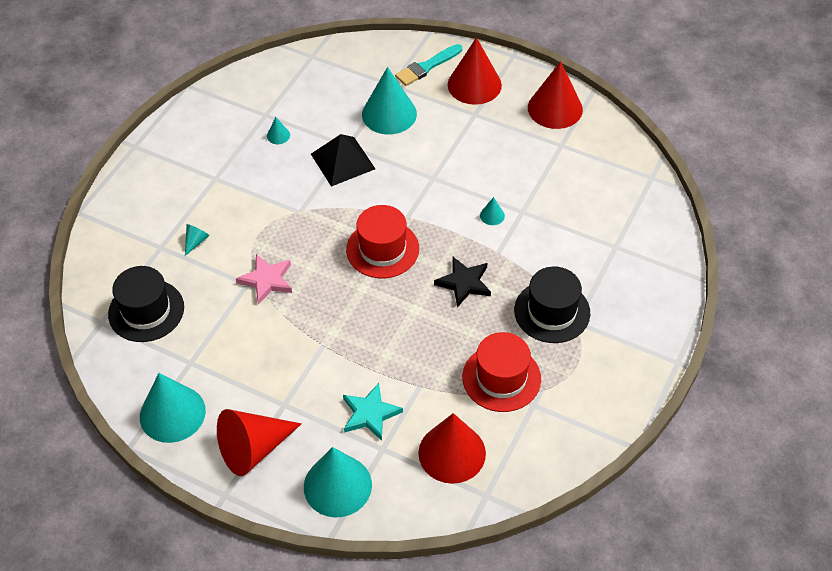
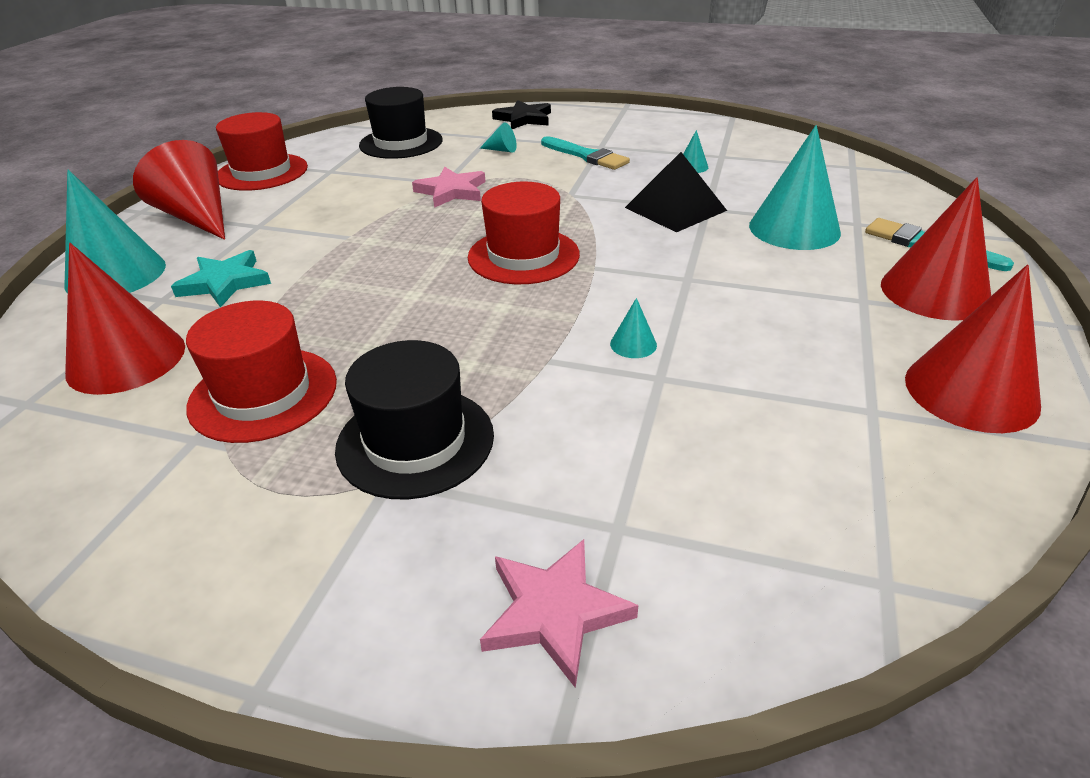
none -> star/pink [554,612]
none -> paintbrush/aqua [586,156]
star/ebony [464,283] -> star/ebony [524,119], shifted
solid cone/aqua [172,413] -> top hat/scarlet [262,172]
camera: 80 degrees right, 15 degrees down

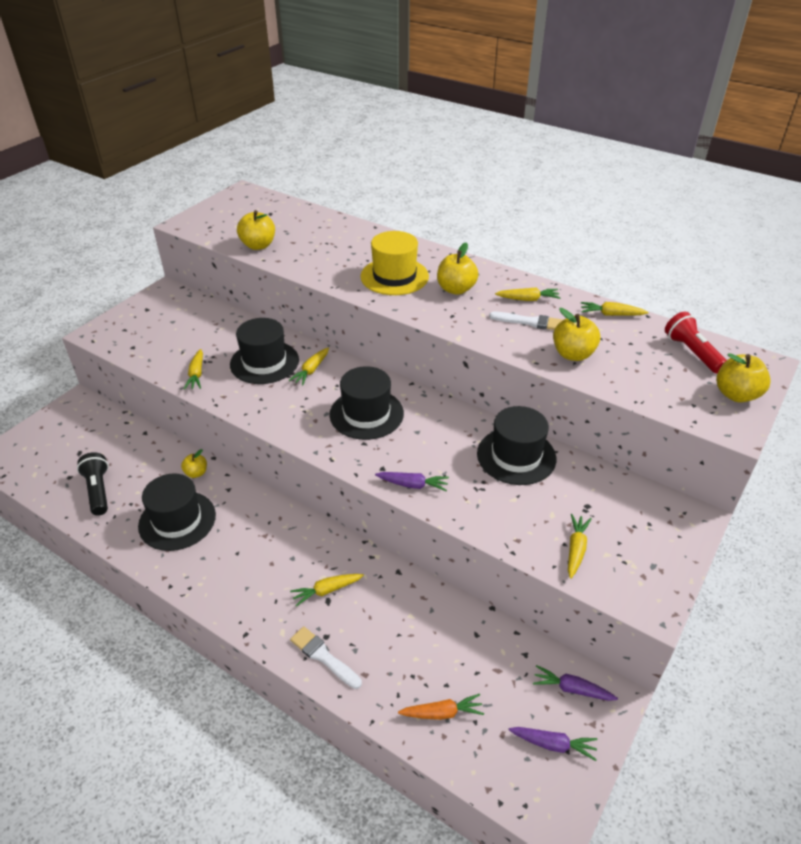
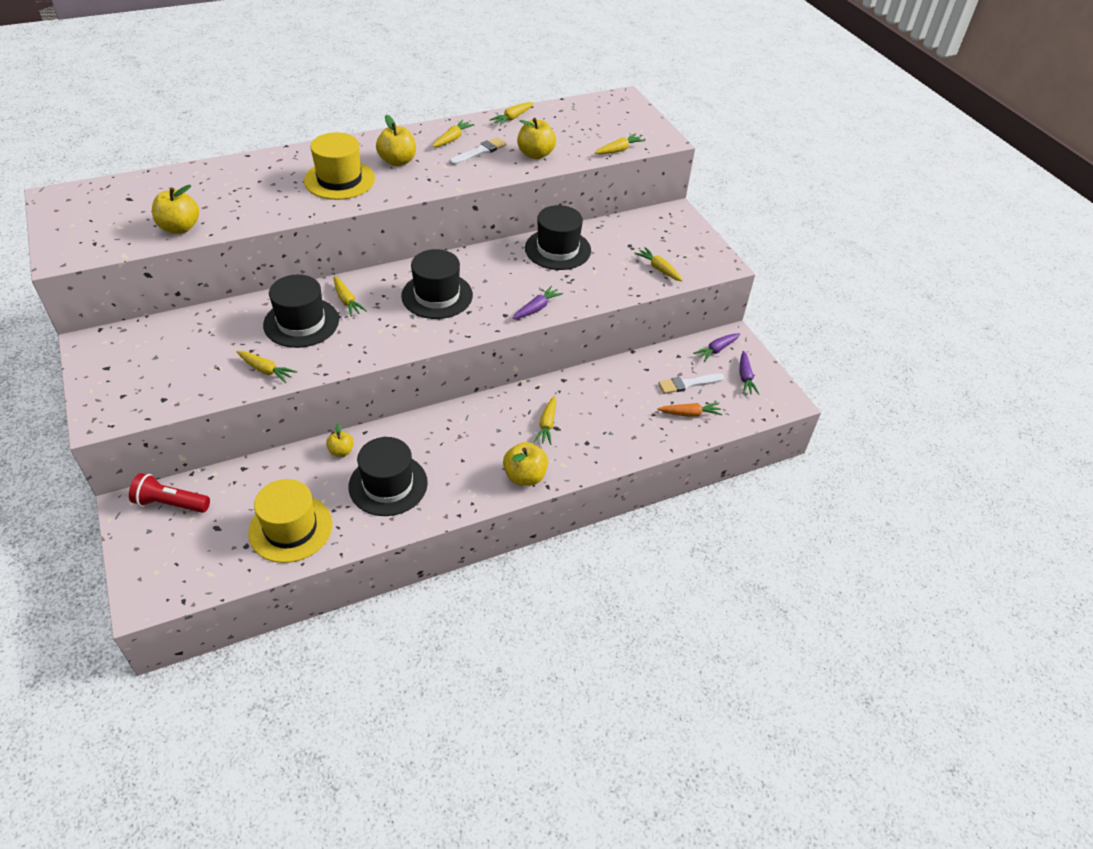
none -> root vegetable/bright yellow [619,150]
paintbrush/snow-white [323,656] -> paintbrush/snow-white [688,384], shifted
torch/scarlet [692,352] -> torch/scarlet [170,503], shifted
apple/bright yellow [736,395] -> apple/bright yellow [525,476], shifted
torch/ebony [98,490] -> top hat/bright yellow [290,528]
root vegetable/orange-coloured [442,713] -> root vegetable/orange-coloured [690,414], 60 degrees clockwise
root vegetable/violet [553,744] -> root vegetable/violet [745,377], 135 degrees clockwise
camera: 60 degrees left, 5 degrees up

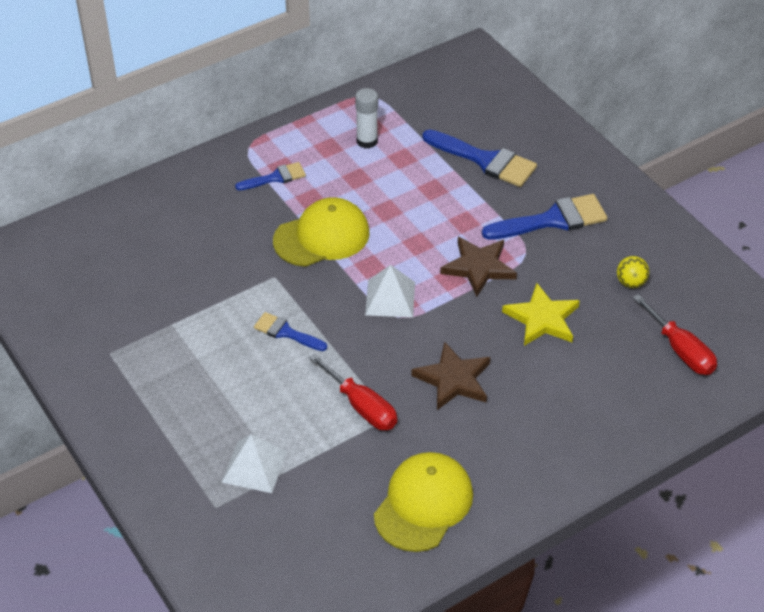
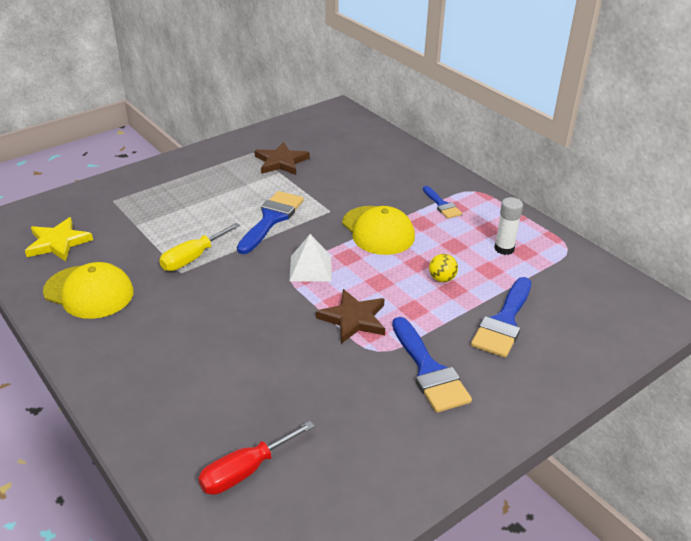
pyramid shape/snow-white [254,466] -> none
star/brown [453,379] -> star/brown [281,162], shifted
star/bright yellow [542,319] -> star/bright yellow [58,243], shifted
play ball/bright yellow [630,283] -> play ball/bright yellow [442,279], shifted
screwdriver/scarlet [362,406] -> screwdriver/bright yellow [193,258]
paintbrush/blue [286,332] -> paintbrush/blue [271,219], x1.74
camera: 85 degrees right, 10 degrees down

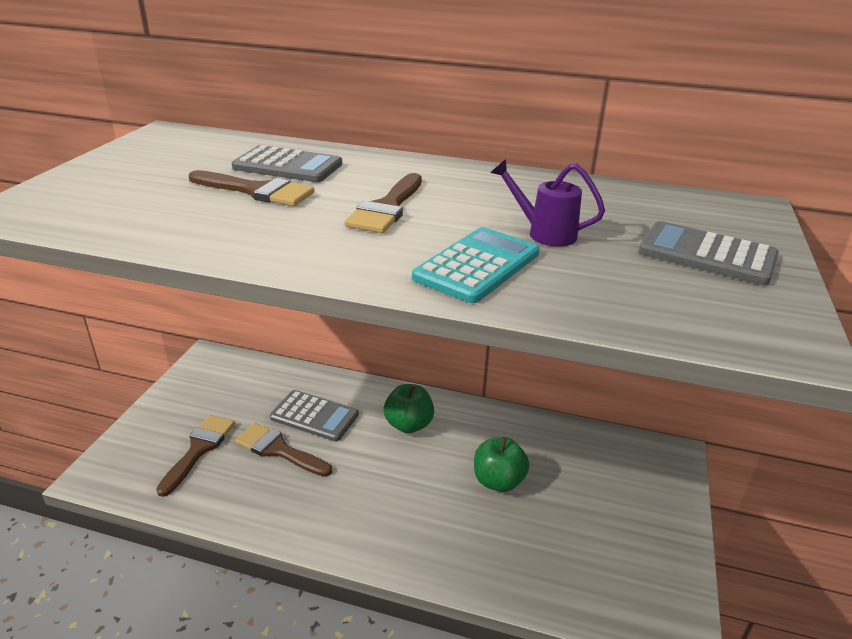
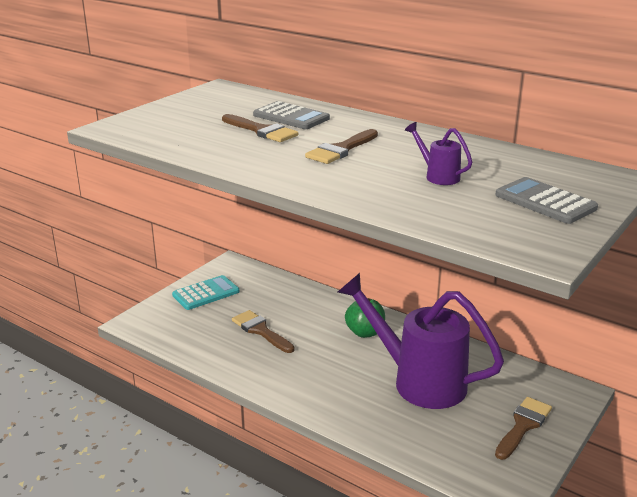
adding machine/grey [314,416] -> none
paintbrush/brown [199,449] -> paintbrush/brown [523,425], shifted
adding machine/aqua [477,265] -> adding machine/aqua [206,293], shifted
apple/emerald [498,481] -> sprinkling can/violet [418,381]
camera: 20 degrees right, 5 degrees down

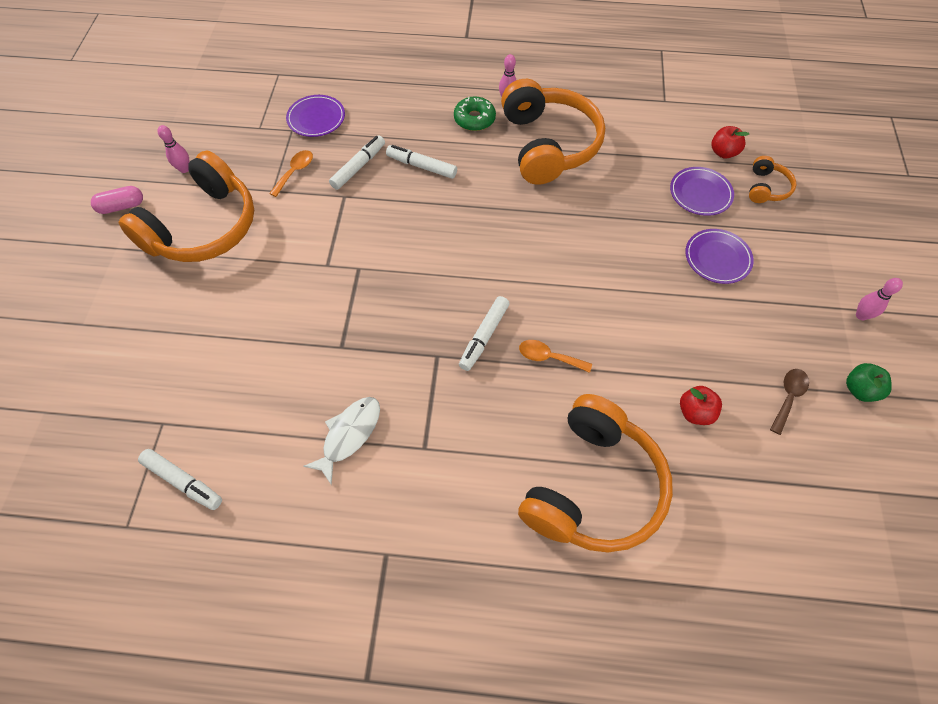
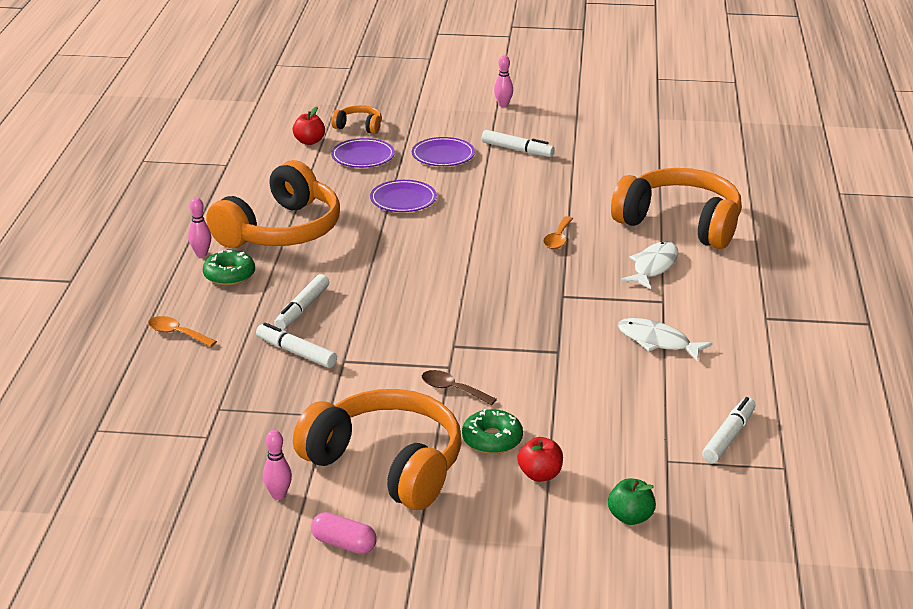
none -> glazed donut/emerald [492,439]
none -> toy fish/snow-white [653,267]
spoon/orange-coloured [295,172] -> spoon/orange-coloured [177,333], shifted
flat dish/violet [316,118] -> flat dish/violet [403,200], shifted
marker pen/snow-white [484,336] -> marker pen/snow-white [517,150], shifted
apple/scarlet [695,412] -> apple/scarlet [540,475], shifted
spoon/brown [788,397] -> spoon/brown [452,389], shifted
apple/emerald [859,390] -> apple/emerald [630,517], shifted
capsule/pink [122,206] -> capsule/pink [344,544], 45 degrees counterclockwise
headset/orange-coloured [548,145] -> headset/orange-coloured [281,231], 135 degrees clockwise
camera: 90 degrees left, 30 degrees down

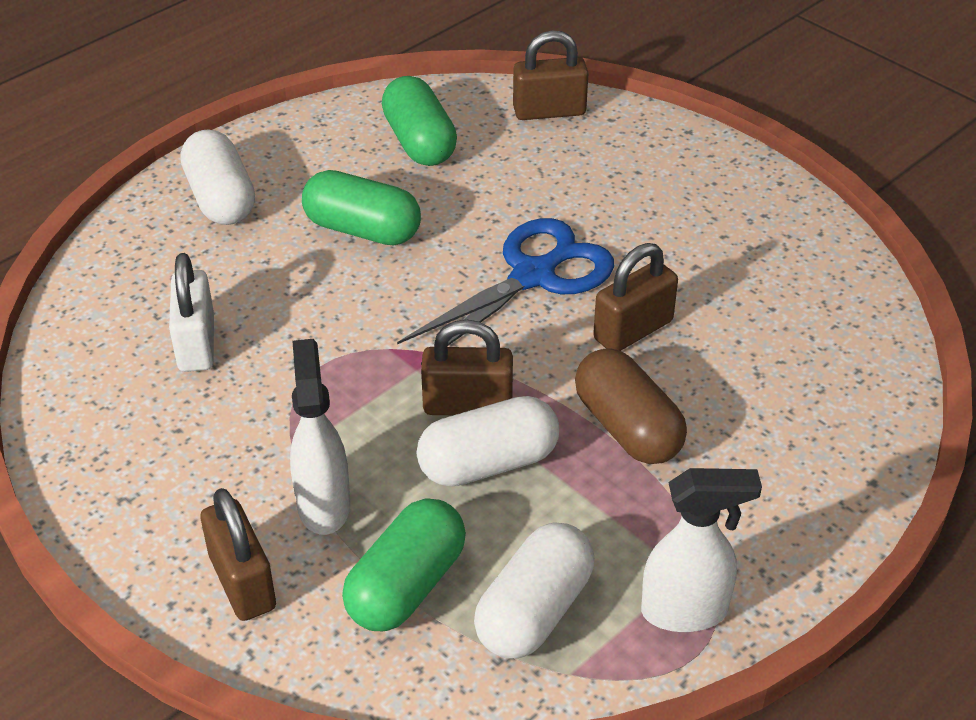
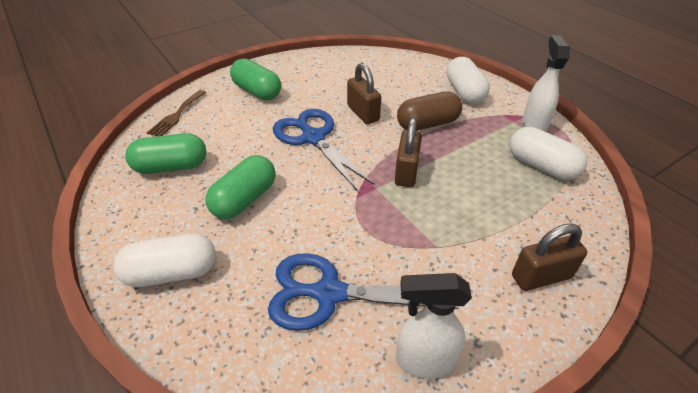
spray cleaner/snow-white [323,505] -> spray cleaner/snow-white [424,360], shifted
capsule/emerald [406,585] -> capsule/emerald [257,91], shifted
capsule/snow-white [488,463] -> capsule/snow-white [464,92], shifted
small lock/snow-white [196,344] -> scissors/blue [329,293]
small lock/brown [549,111] -> dinner fork/brown [176,115]
camera: 80 degrees left, 0 degrees up

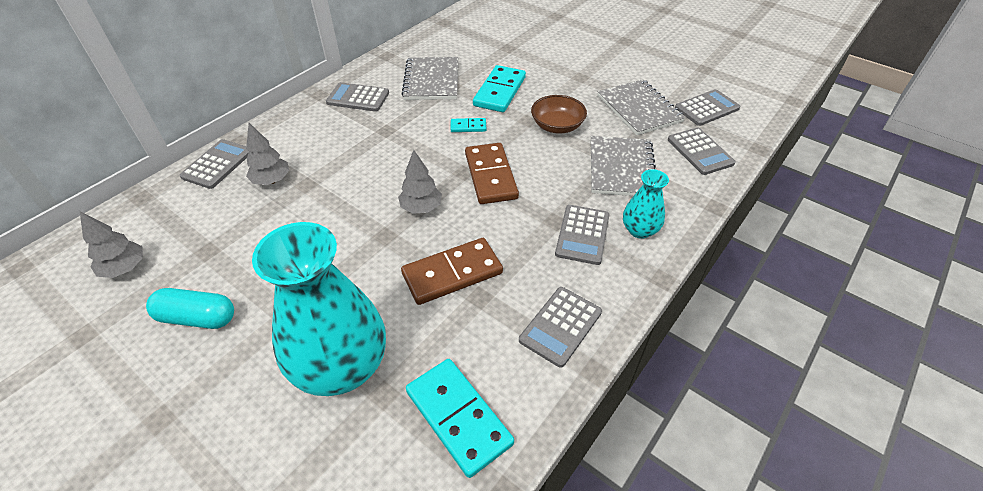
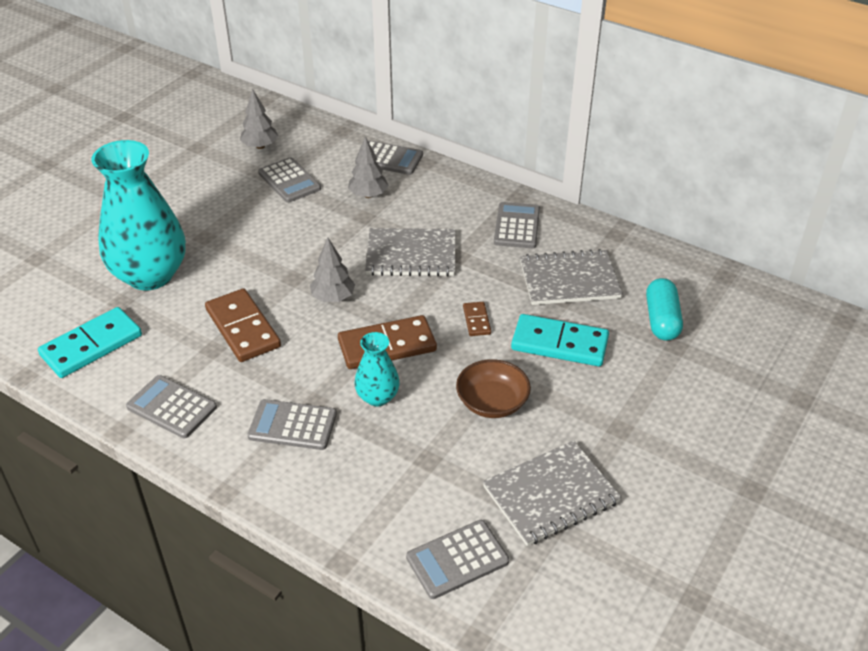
capsule/aqua [197,318] -> capsule/aqua [661,320], shifted
notebook/grey [621,168] -> notebook/grey [411,255], shifted
tall vase/aqua [639,230] -> tall vase/aqua [377,397], shifted
adding machine/grey [707,108] -> adding machine/grey [289,181], shifted
domino tile/aqua [468,127] -> domino tile/brown [476,320]
camera: 85 degrees right, 5 degrees down

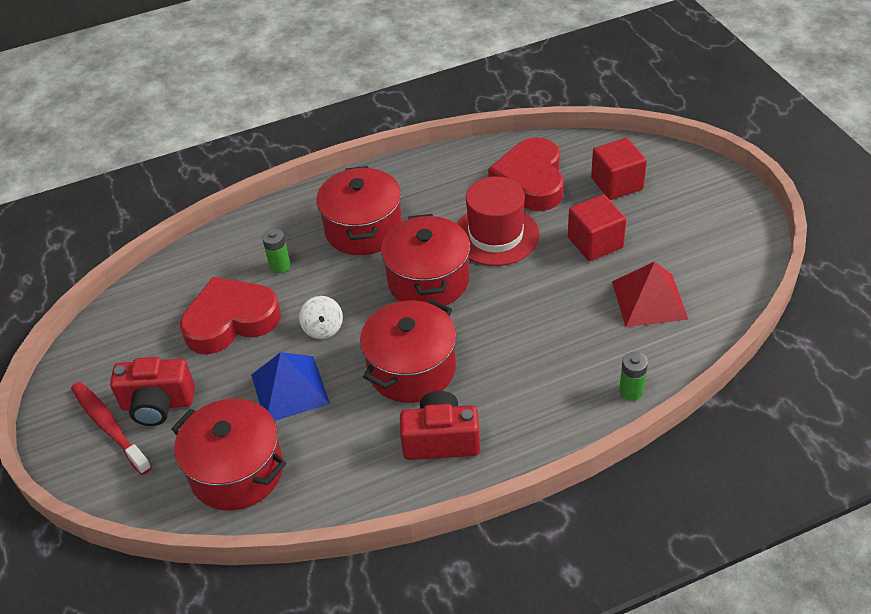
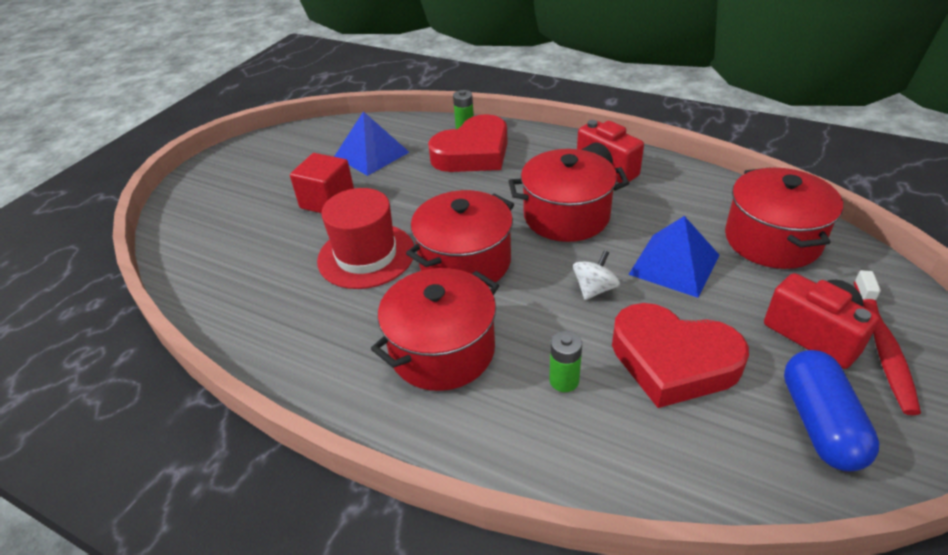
cube/scarlet [617,184] -> none
none -> capsule/blue [820,423]
love heart/scarlet [531,181] -> love heart/scarlet [473,153], shifted
pyramid shape/scarlet [649,300] -> pyramid shape/blue [371,154]
camera: 130 degrees left, 5 degrees down

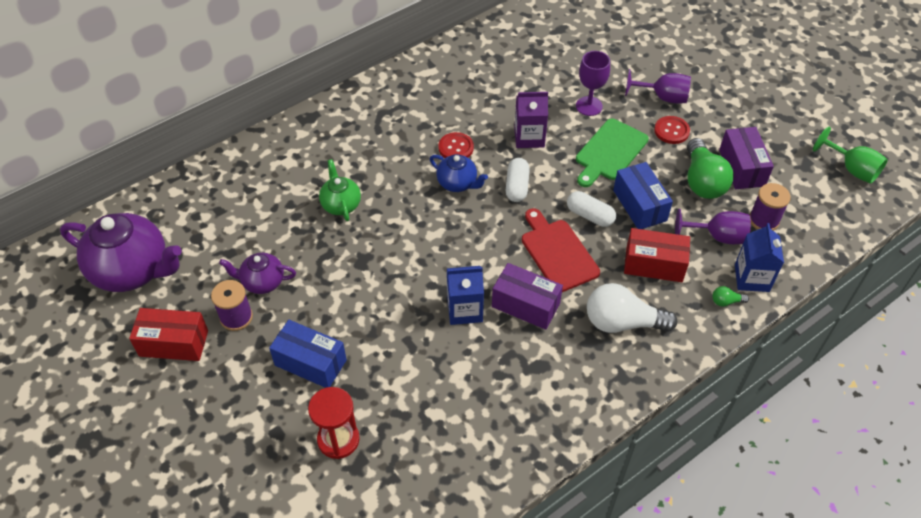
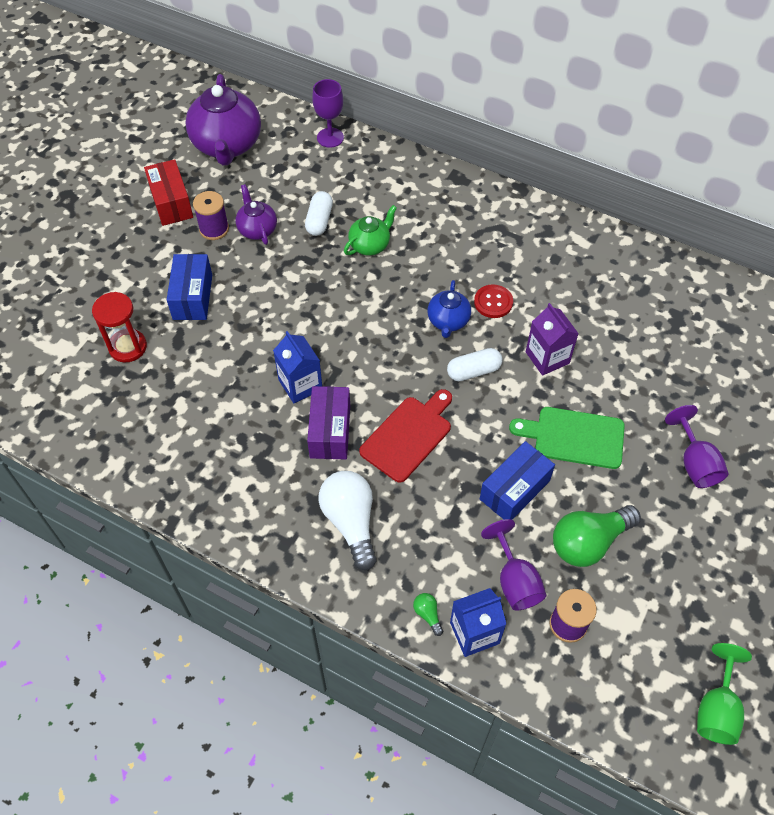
box/scarlet [654,264] -> none
button/scarlet [671,131] -> none
box/violet [741,168] -> none
capsule/snow-white [590,216] -> capsule/snow-white [319,220], shifted
chalice/violet [589,106] -> chalice/violet [330,137], shifted
camera: 65 degrees right, 5 degrees up

